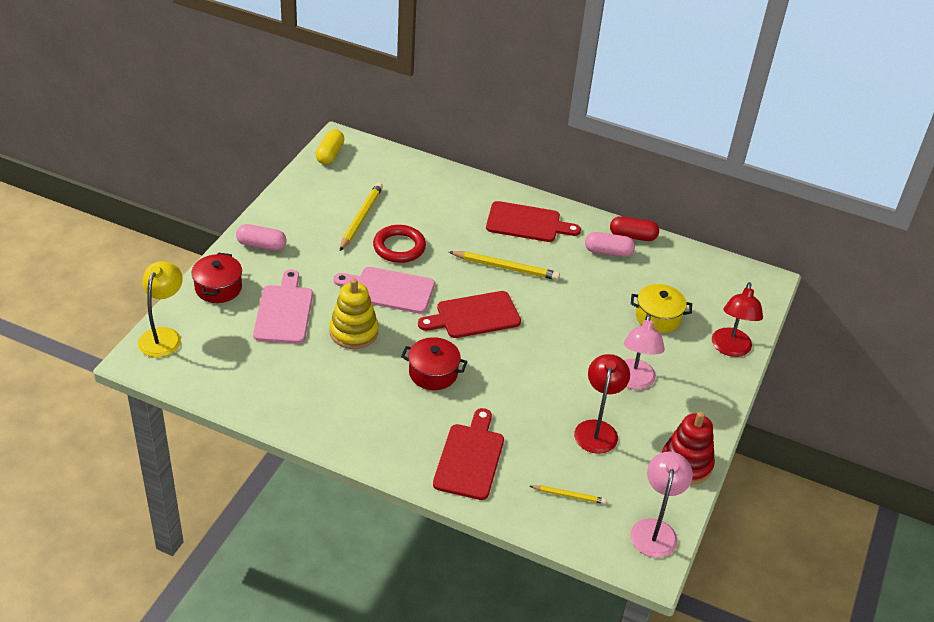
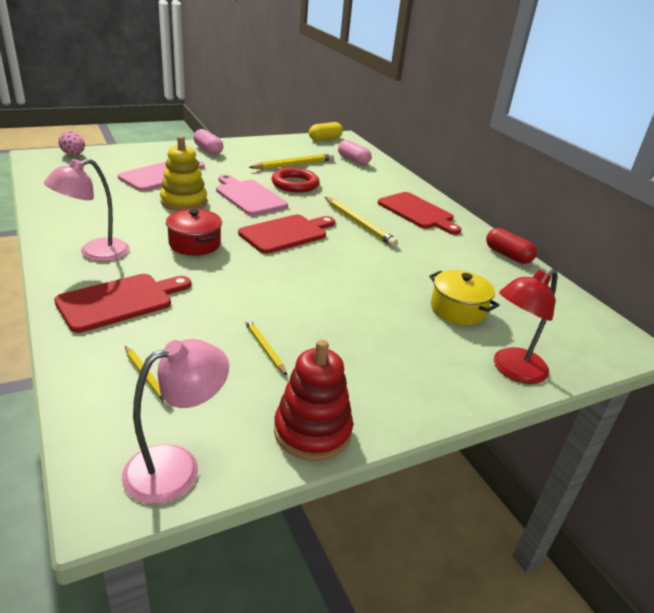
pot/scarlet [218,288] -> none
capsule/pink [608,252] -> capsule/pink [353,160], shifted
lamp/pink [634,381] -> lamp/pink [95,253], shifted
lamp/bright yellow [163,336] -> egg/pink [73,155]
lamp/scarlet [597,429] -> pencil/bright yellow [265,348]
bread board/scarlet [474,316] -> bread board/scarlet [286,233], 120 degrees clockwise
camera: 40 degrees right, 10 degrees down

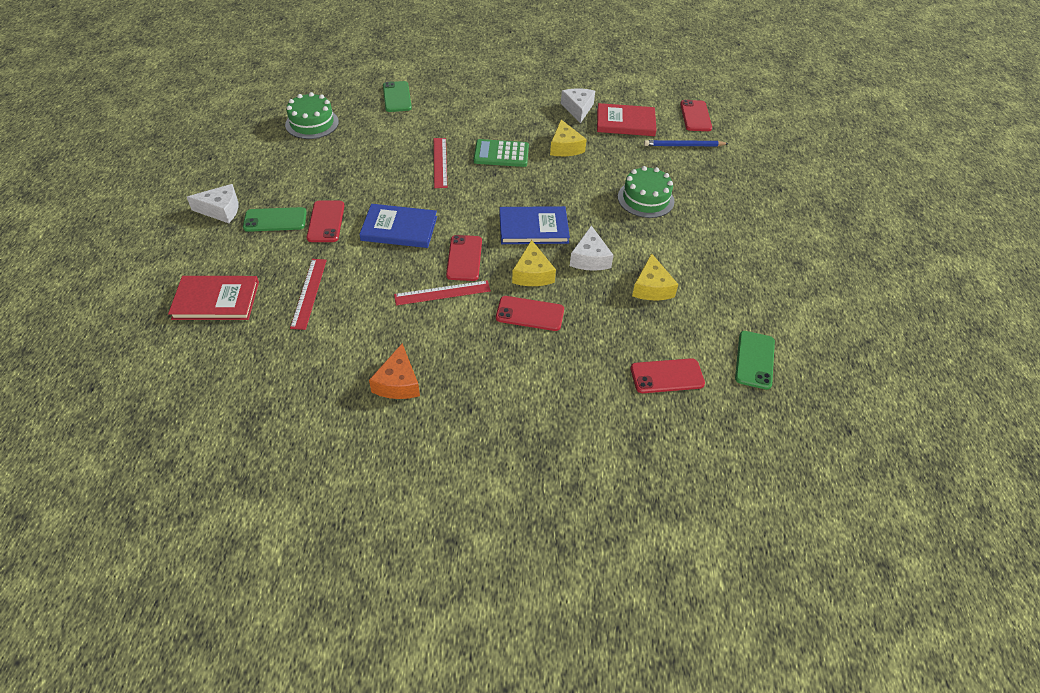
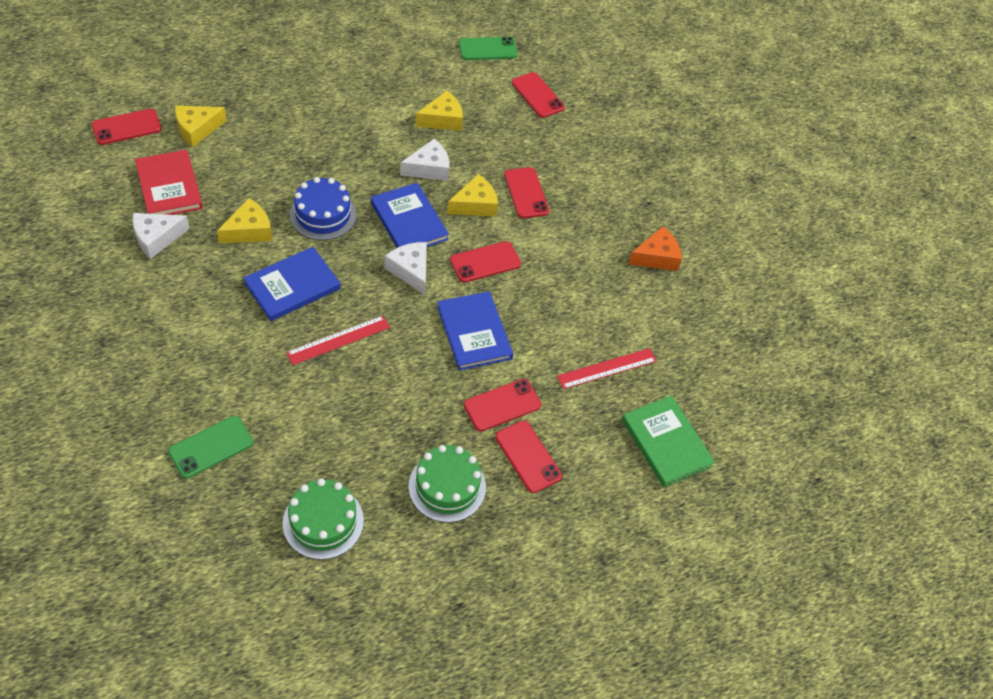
ruler/scarlet [442,293] -> none
none -> cake/blue [323,214]
piece of cheese/snow-white [221,210] -> piece of cheese/snow-white [410,270], shifted
cake/emerald [645,199] -> cake/emerald [447,486], shifted
adding machine/emerald [501,154] -> book/blue [292,286]
pencil/blue [683,146] -> piece of cheese/bright yellow [197,129]
book/scarlet [216,300] -> book/emerald [666,443]
smartphone/emerald [275,220] -> smartphone/scarlet [528,456]
camera: 120 degrees left, 5 degrees up

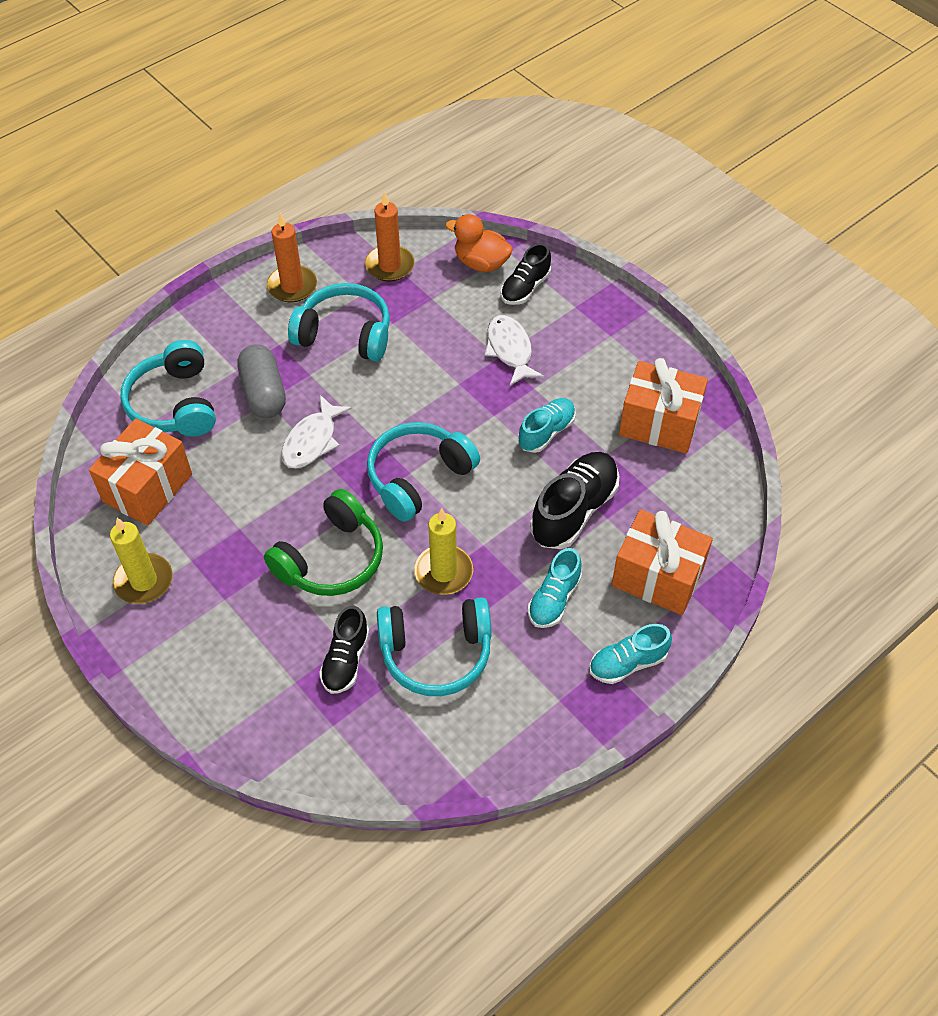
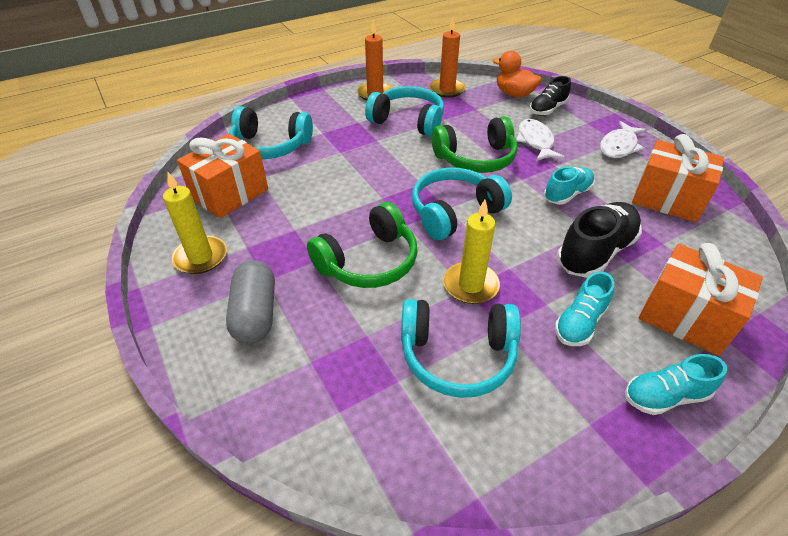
lace-up shoe/ebony [346,660] -> none
none -> headset/emerald [475,158]
capsule/grey [263,393] -> capsule/grey [255,313], shifted
toy fish/snow-white [312,440] -> toy fish/snow-white [619,146], shifted
headset/aqua [175,403] -> headset/aqua [270,146], 75 degrees counterclockwise
camera: 10 degrees right, 10 degrees down

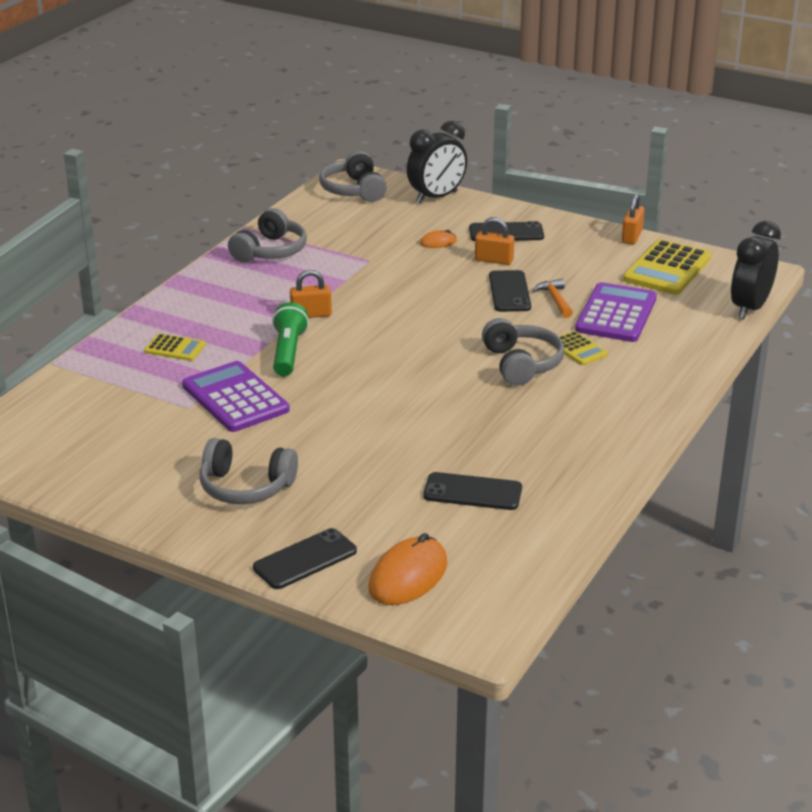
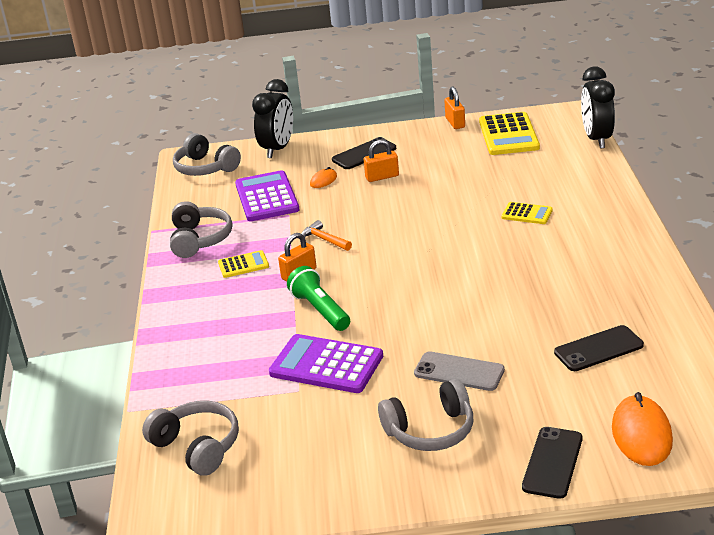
smartphone/ebony [509,292] -> none
none -> smartphone/grey [459,372]
adding machine/bright yellow [175,348] -> adding machine/bright yellow [243,265], shifted
headset/grey [521,364] -> headset/grey [197,447], shifted
carpenter's hammer/orange-coloured [555,300] -> carpenter's hammer/orange-coloured [324,239], shifted
adding machine/violet [616,314] -> adding machine/violet [267,197], shifted
camera: 30 degrees left, 0 degrees up

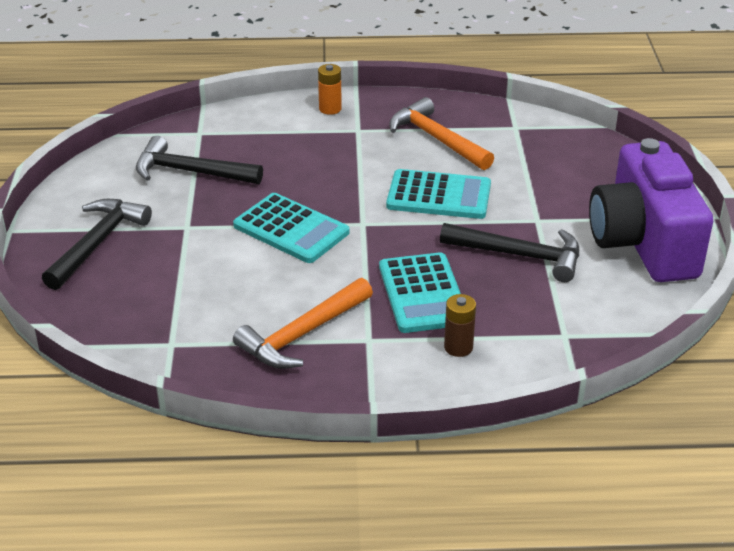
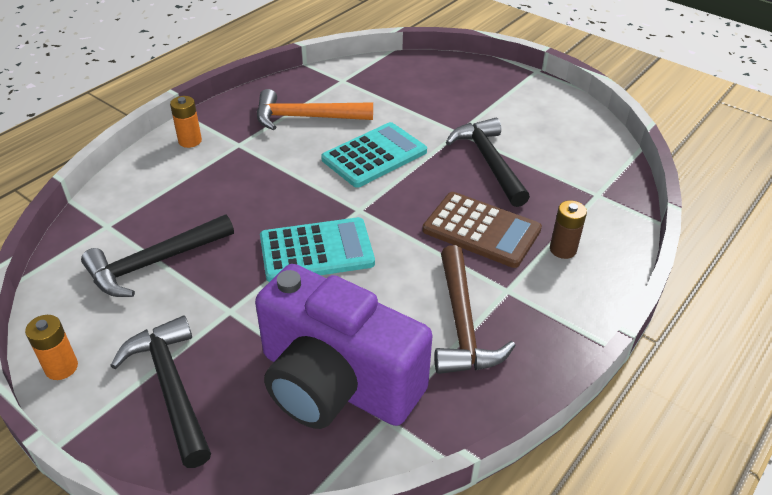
none -> AA battery/orange-coloured [61,367]
photo camera/violet [643,243] -> photo camera/violet [336,383], shifted
carpenter's hammer/orange-coloured [302,334] -> carpenter's hammer/brown [462,324]
adding machine/aqua [423,294] -> adding machine/brown [481,230]
carpenter's hammer/ebony [520,255] -> carpenter's hammer/ebony [489,162], 75 degrees counterclockwise
camera: 50 degrees left, 5 degrees up

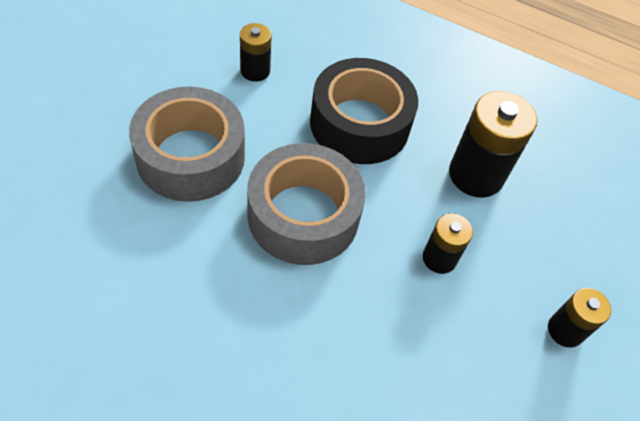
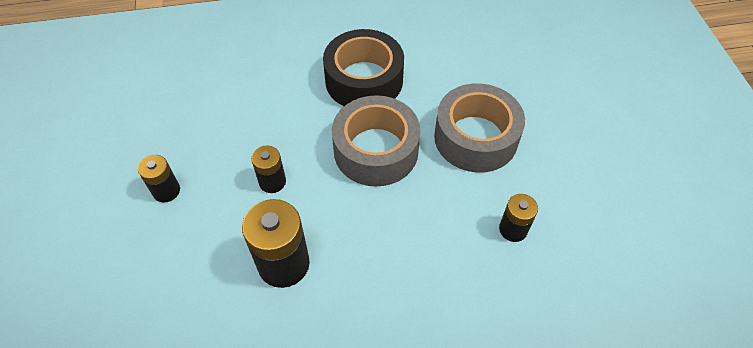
sticky tape/ebony [359,124] -> sticky tape/ebony [364,80], shifted
camera: 150 degrees right, 0 degrees up

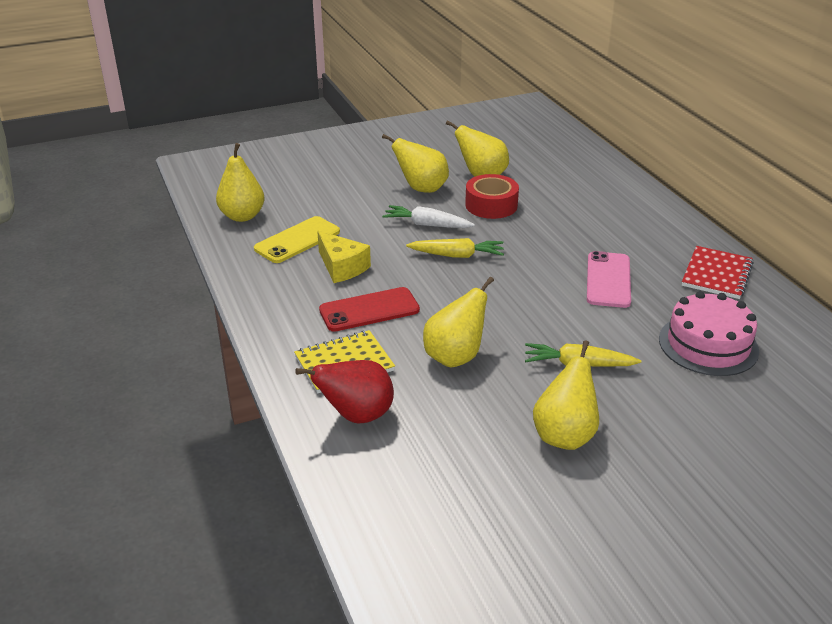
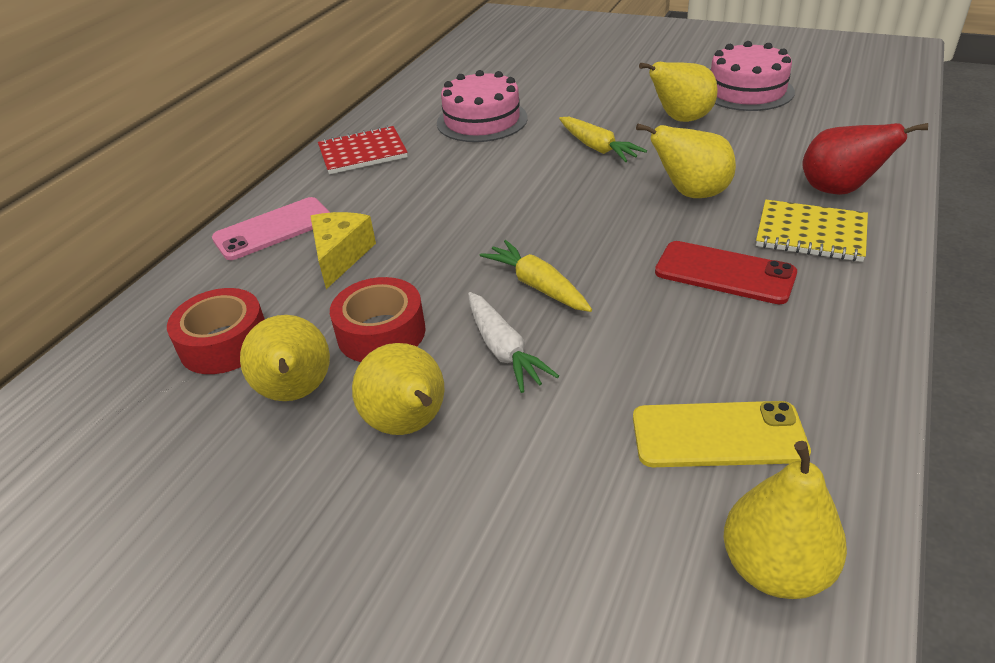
none -> sticky tape/scarlet [224,343]
none -> cake/pink [746,91]
piece of cheese/bright yellow [342,267] -> piece of cheese/bright yellow [340,256], shifted
smartphone/pink [608,280] -> smartphone/pink [273,229], shifted
camera: 130 degrees left, 5 degrees up

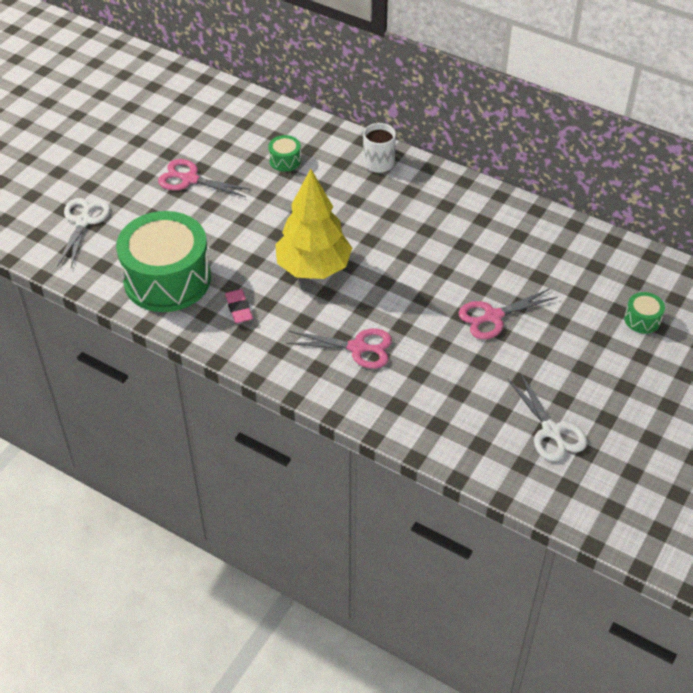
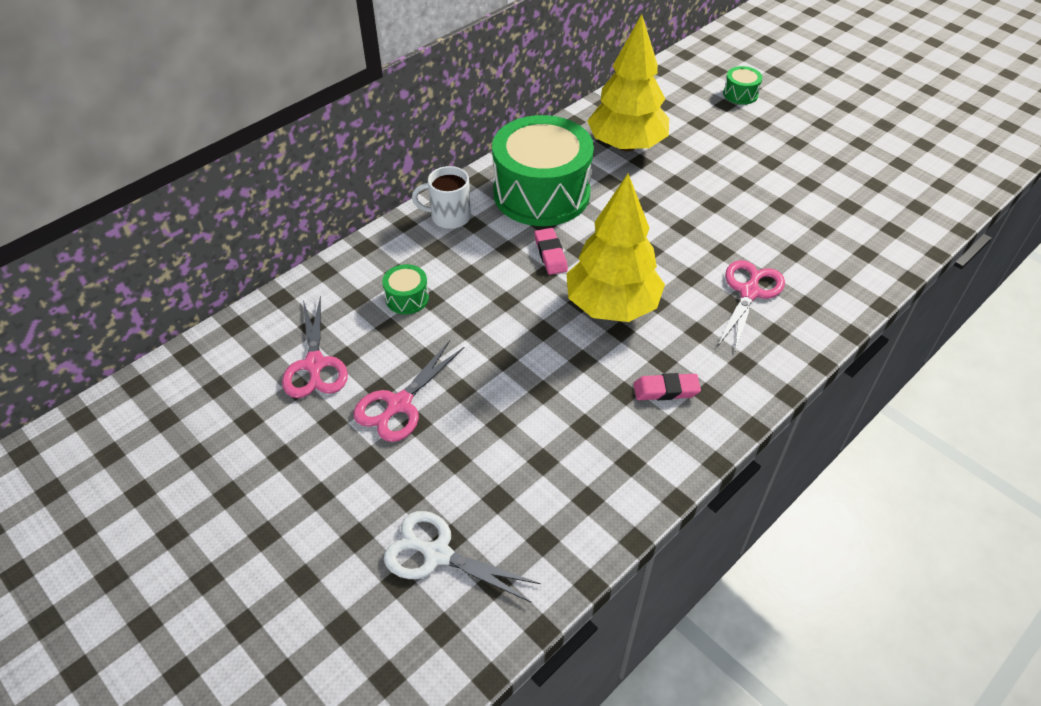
scissors/snow-white [551,431] -> none
none -> pencil eraser/pink [550,254]
none -> tree/bright yellow [626,145]
toy drum/emerald [167,279] -> toy drum/emerald [541,193], shifted
scissors/pink [493,316] -> scissors/pink [315,364], shifted
camera: 75 degrees left, 0 degrees up

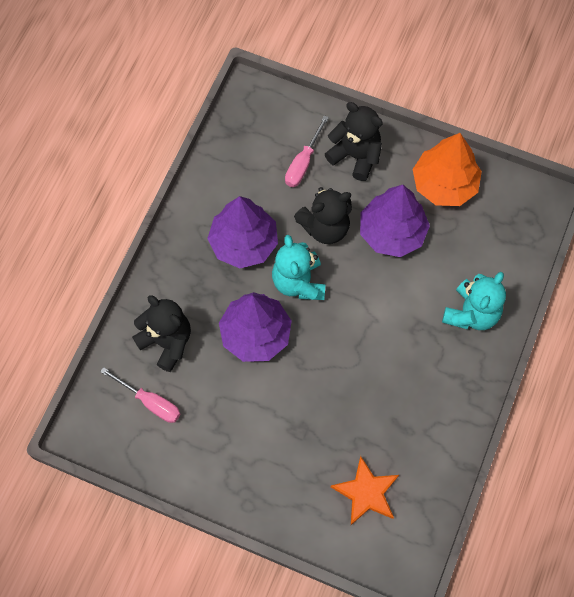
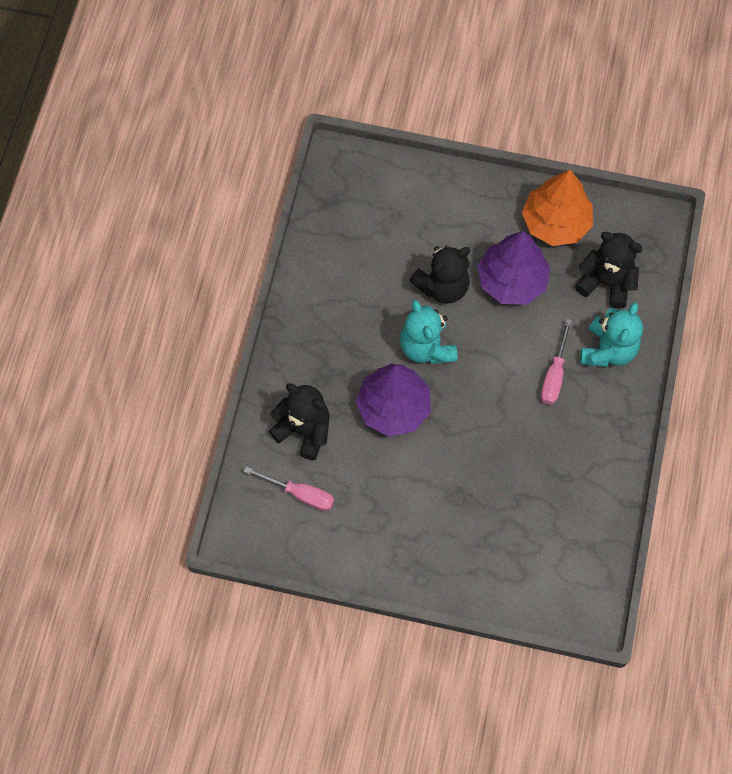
tree/violet [243,243] -> none
star/orange-coloured [366,492] -> none
screwdriver/pink [303,163] -> screwdriver/pink [554,375], shifted
teddy bear/ebony [355,156] -> teddy bear/ebony [606,282], shifted
camera: 10 degrees left, 0 degrees up

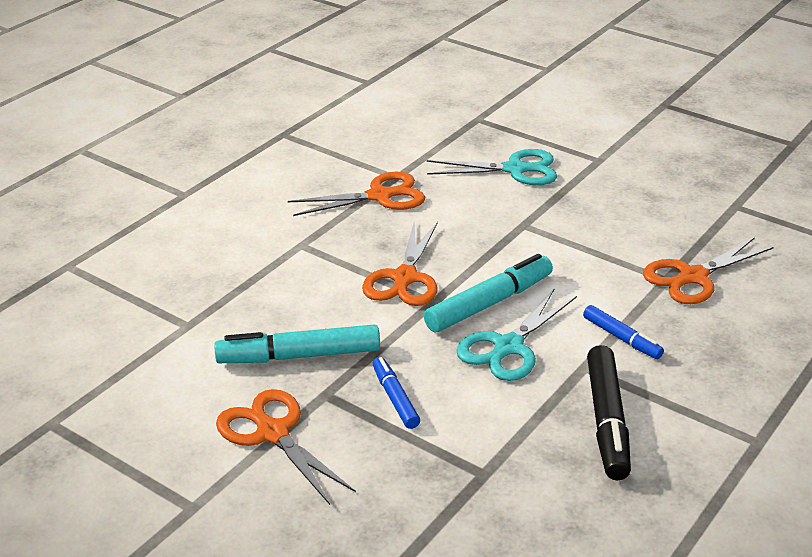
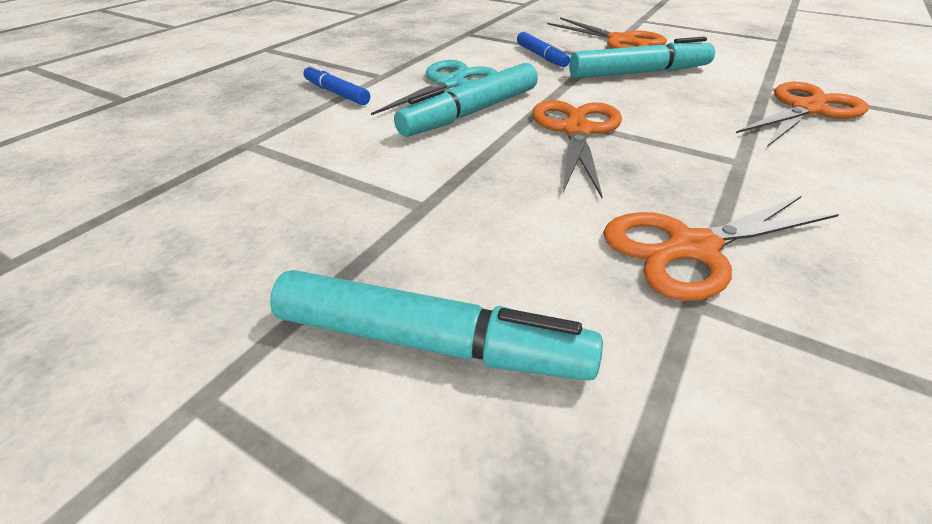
marker pen/ebony [606,421] -> none
scissors/orange-coloured [693,277] -> scissors/orange-coloured [806,109], shifted
scissors/aqua [515,169] -> marker pen/aqua [430,343]
camera: 175 degrees right, 5 degrees up

